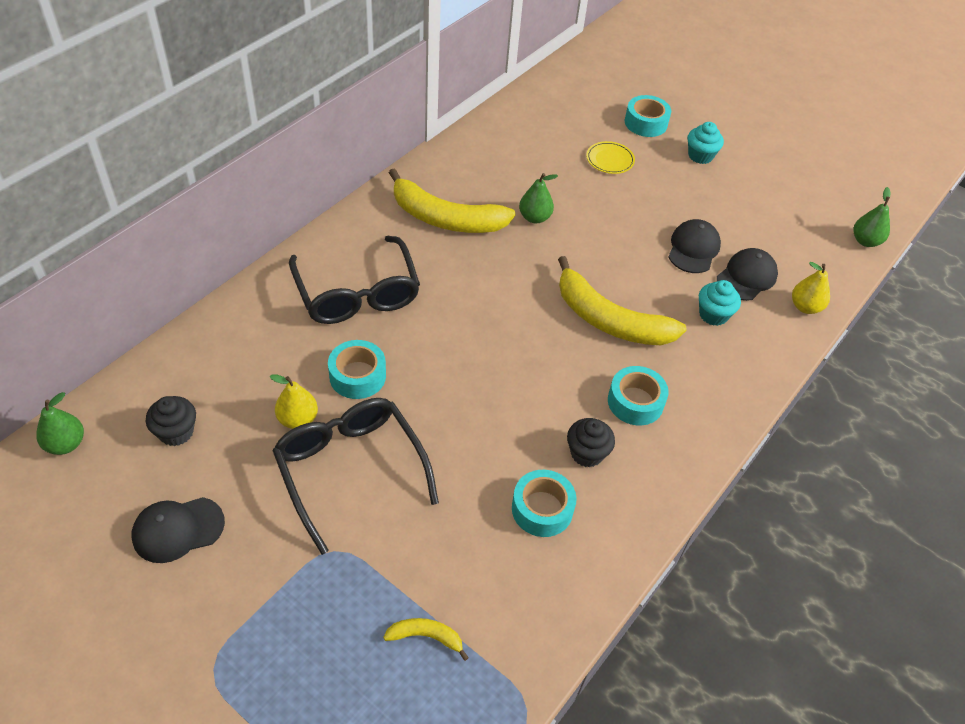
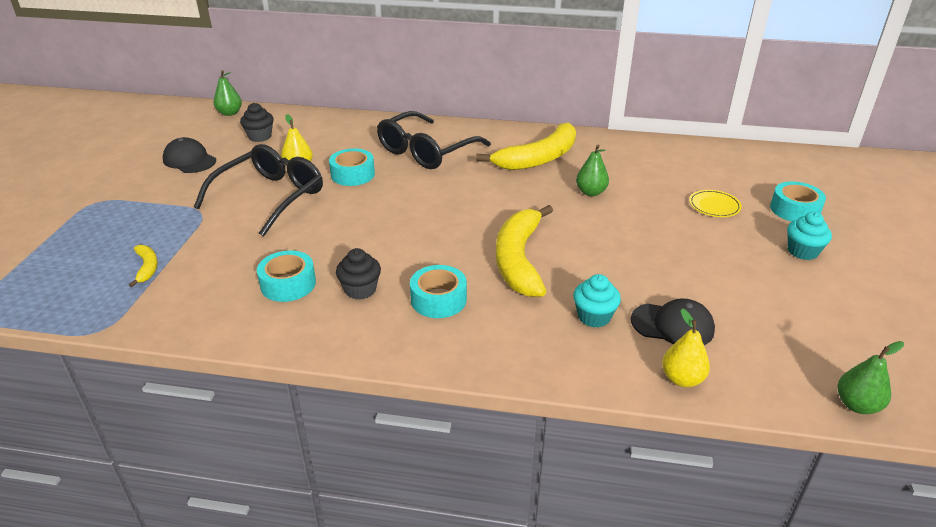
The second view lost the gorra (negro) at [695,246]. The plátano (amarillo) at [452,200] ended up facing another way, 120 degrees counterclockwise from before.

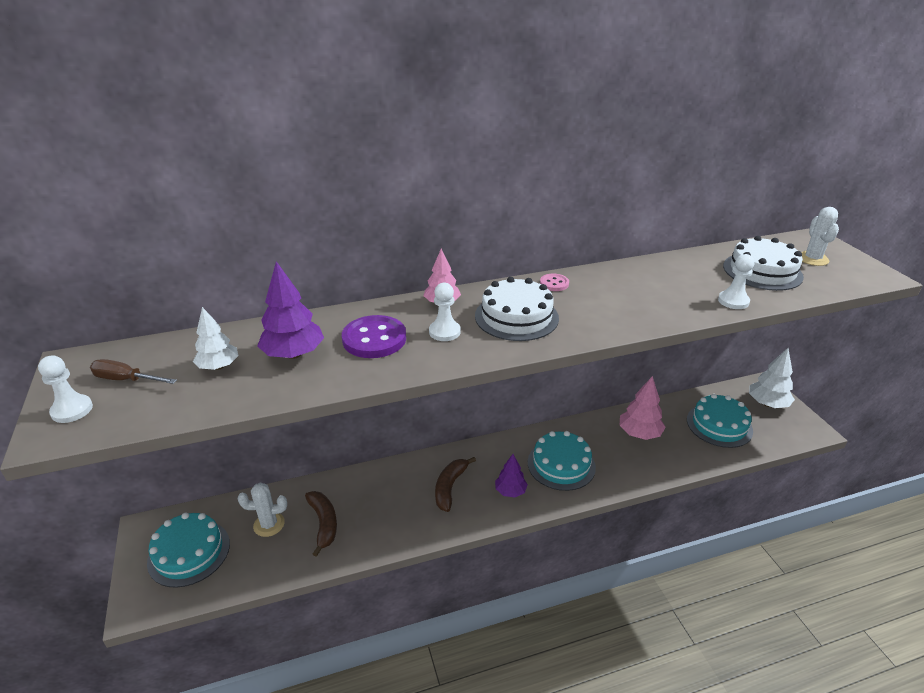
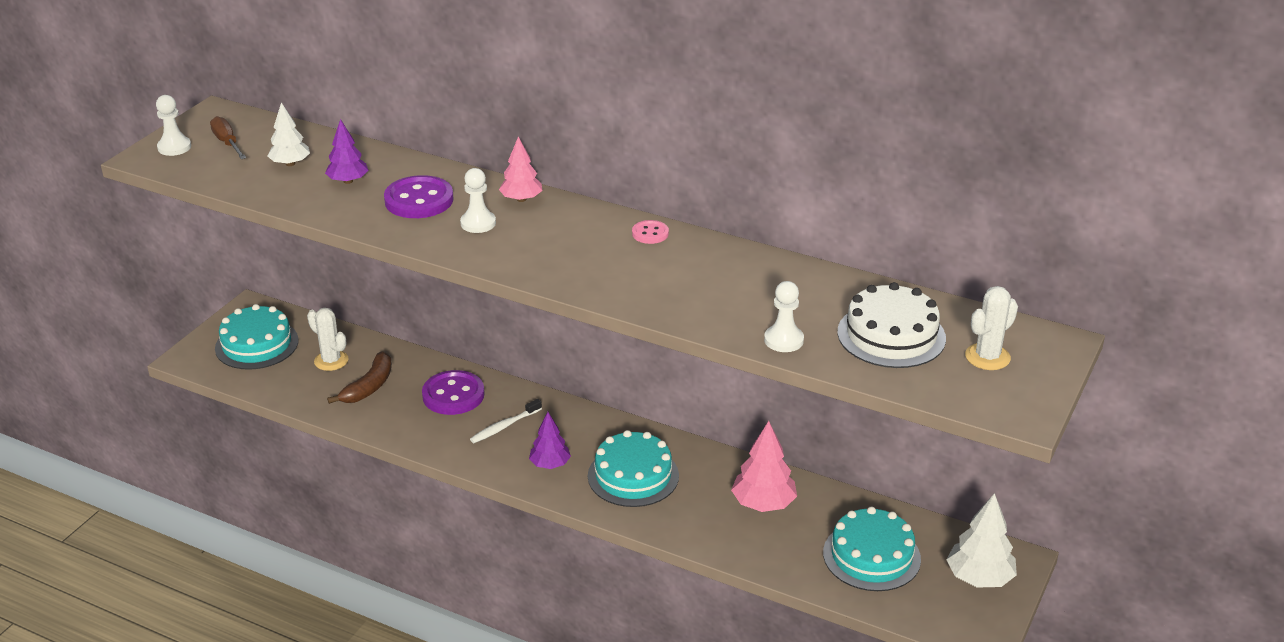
The second view lost the tarta (blanco) at [517,309]. The second view gained the botón (morado) at [453,392]. Where the plátano (marrón) stood at [455,484], the cepillo de dientes (blanco) came to stand at [506,421]. The size of the árbol (morado) at [290,310] changed by a factor of 0.66.

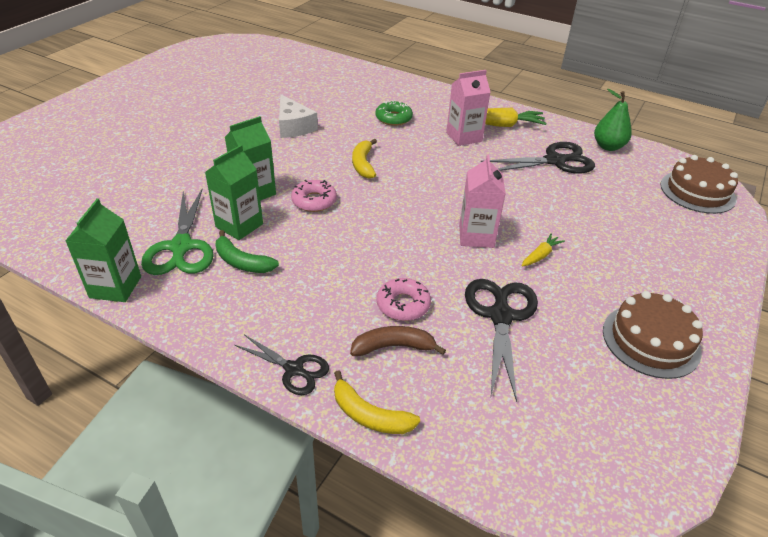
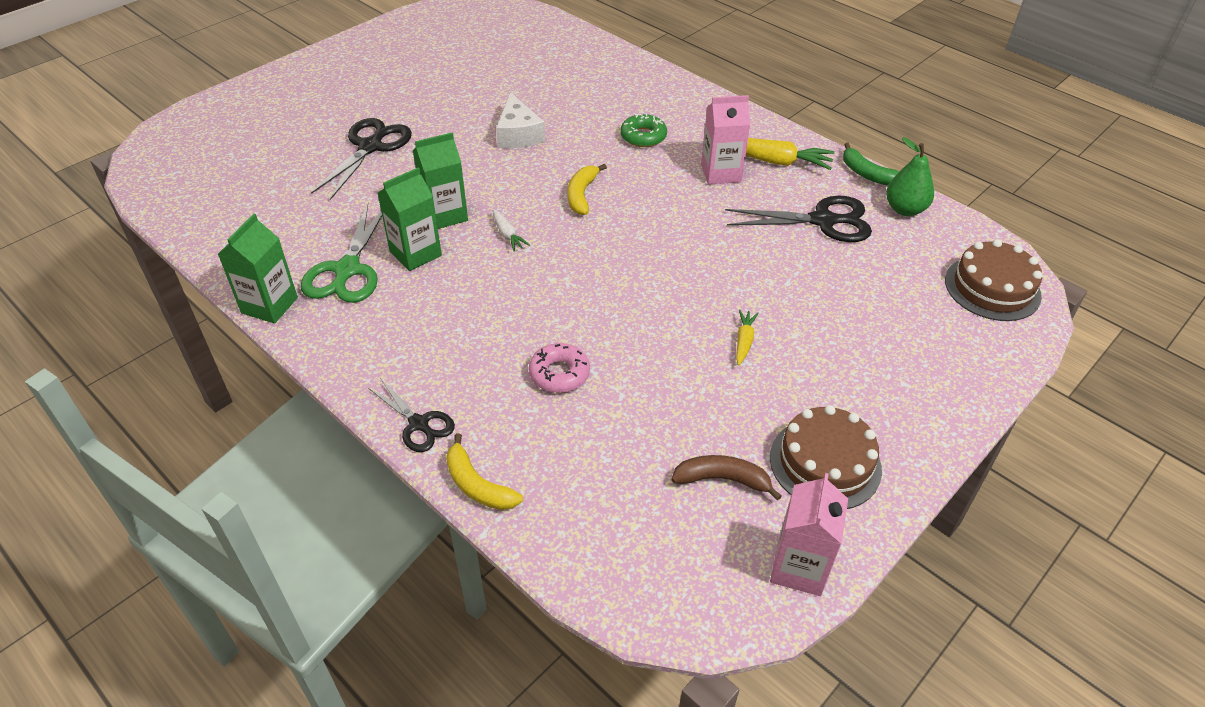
The plátano (verde) ended up elsewhere, having gone from [247,251] to [871,164]. The plátano (marrón) ended up elsewhere, having gone from [398,341] to [726,478]. The cartón de leche (rosa) ended up elsewhere, having gone from [482,201] to [809,534]. The tijeras (negro) ended up elsewhere, having gone from [501,340] to [361,159]. Where the rosquilla (rosa) stood at [314,196], the zanahoria (blanco) came to stand at [511,230]. The zanahoria (amarillo) at [543,250] ended up facing another way, 45 degrees counterclockwise from before.

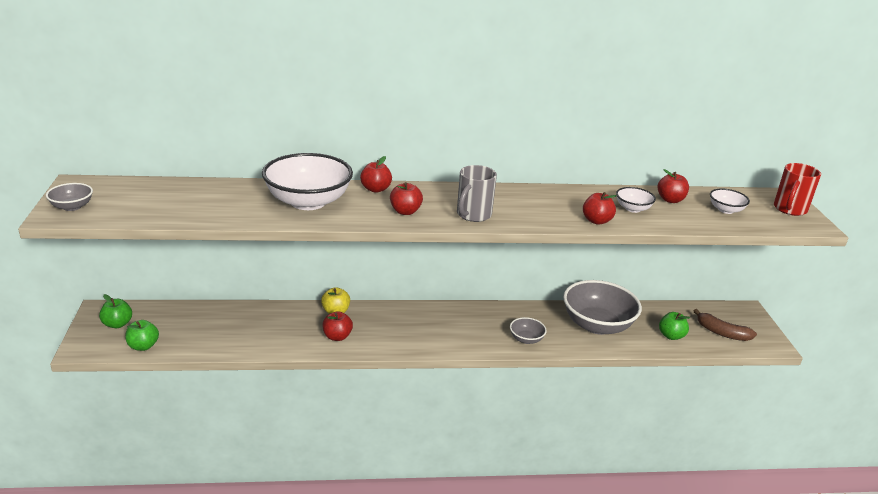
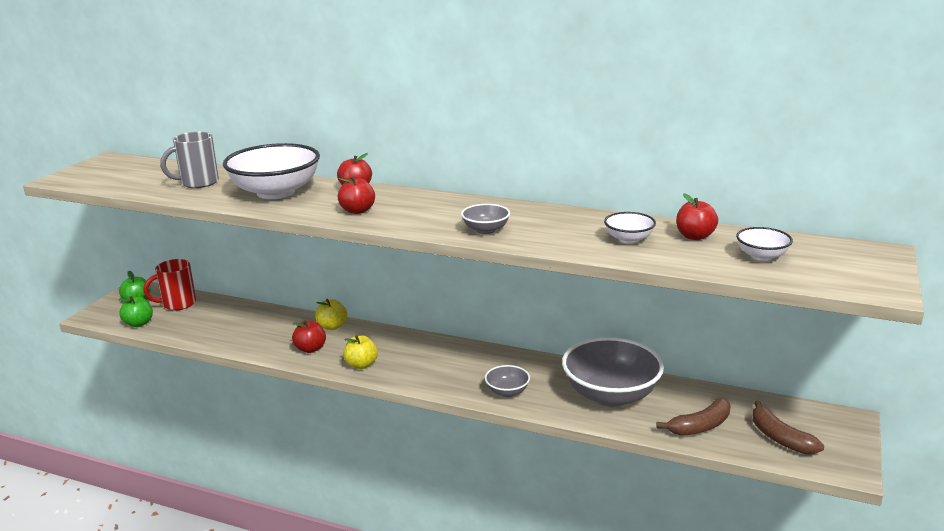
The second view lost the manzana (rojo) at [600,208]. The second view gained the manzana (amarillo) at [360,352]. The cuenco (gris) ended up elsewhere, having gone from [69,197] to [485,219]. The taza (gris) ended up elsewhere, having gone from [477,193] to [189,160]. The taza (rojo) ended up elsewhere, having gone from [797,189] to [170,284]. Where the manzana (verde) stood at [674,326], the plátano (marrón) came to stand at [693,417].

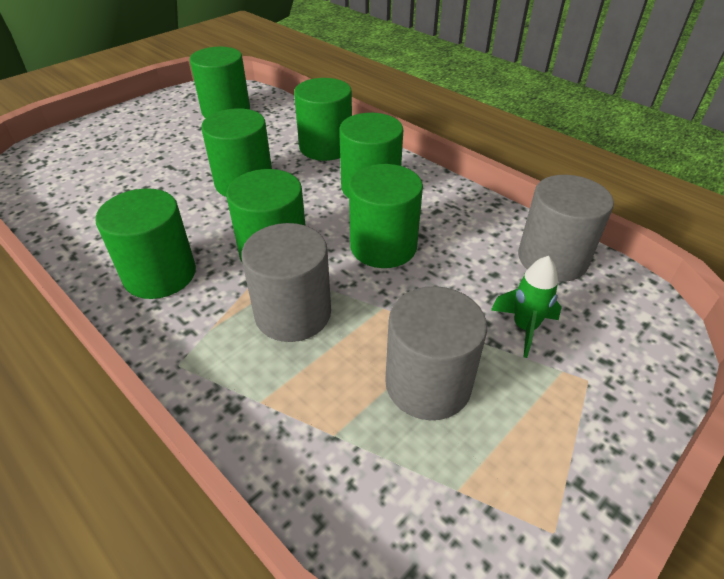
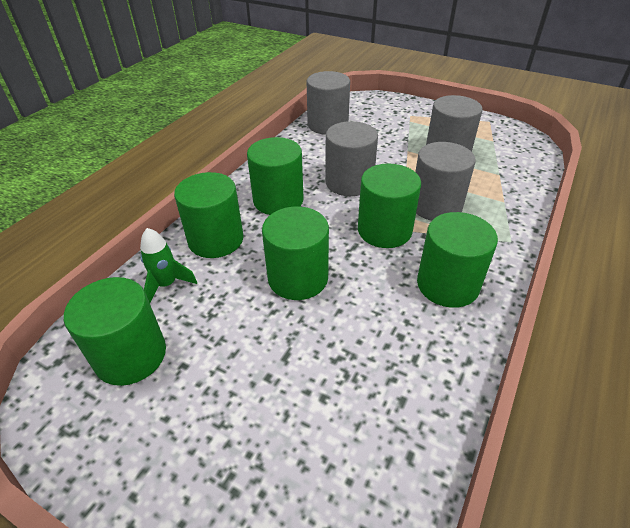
The cohete (verde) ended up elsewhere, having gone from [526,307] to [168,265]. What was the cilindro (verde) at [386,216] turned into the cilindro (gris) at [351,158].

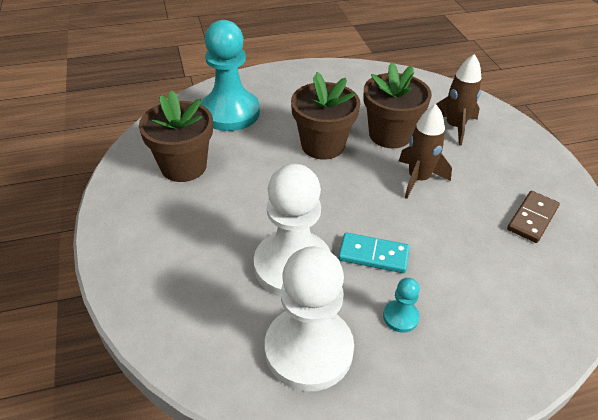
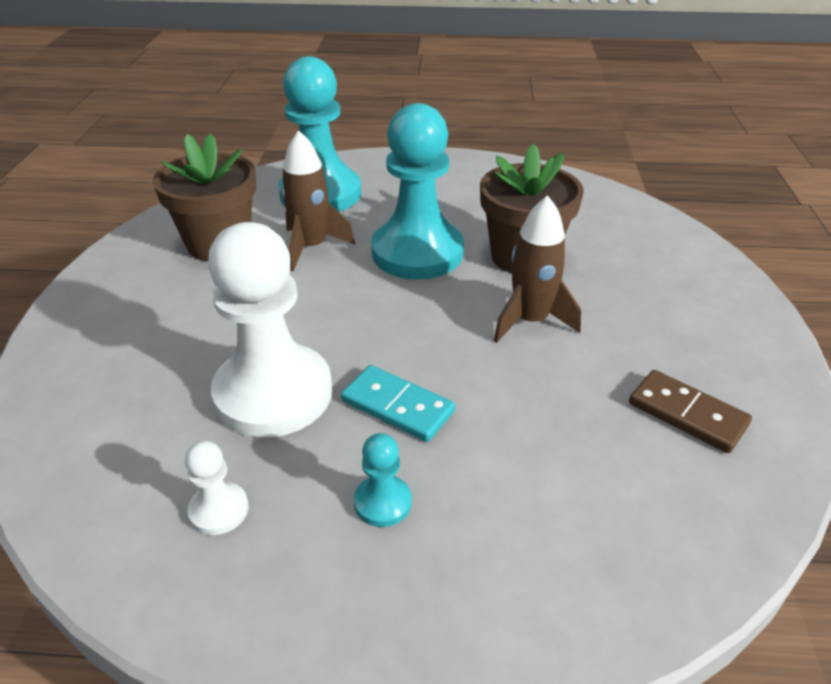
The cohete (marrón) ended up elsewhere, having gone from [458,99] to [318,201]. Where the maceta (marrón) stood at [325,116], the peón (turquesa) came to stand at [417,191]. The ficha de dominó (marrón) at [533,217] ended up facing another way, 75 degrees clockwise from before. The size of the peón (blanco) at [309,319] changed by a factor of 0.42.

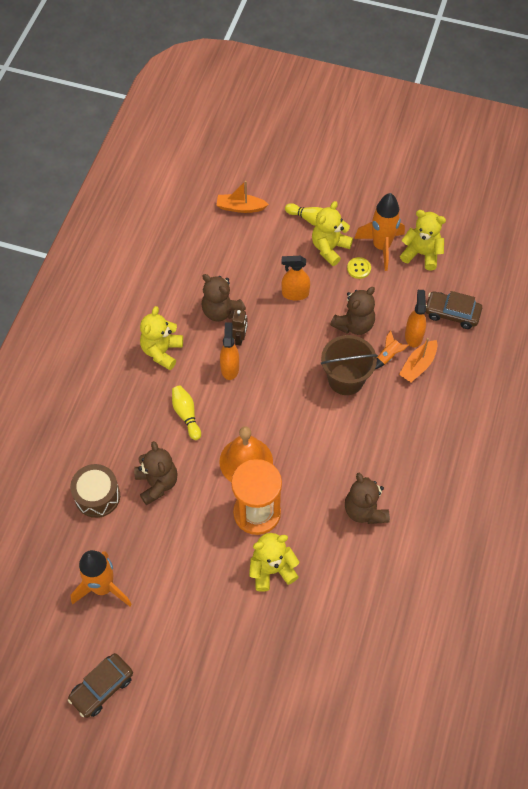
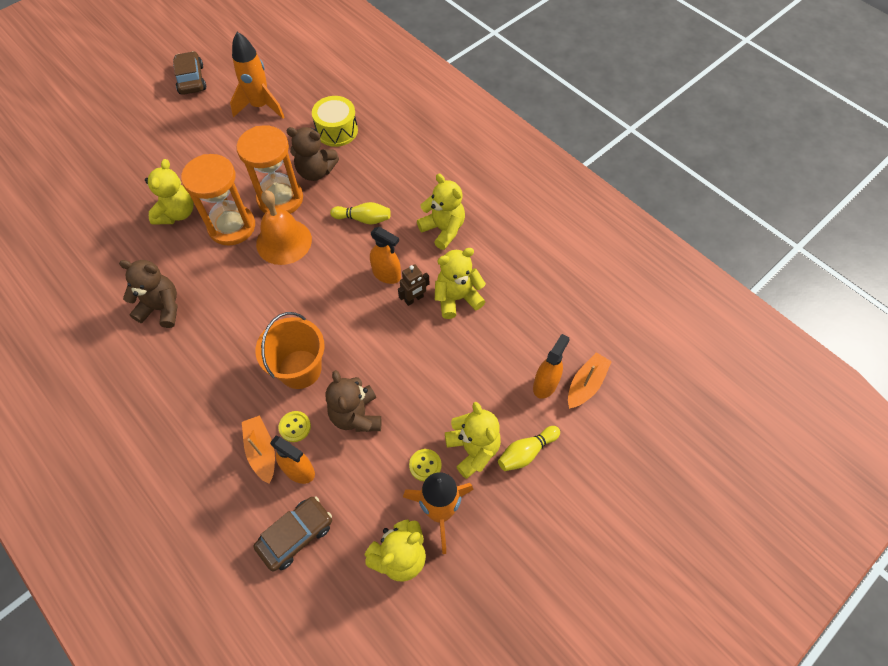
The second view gained the reloj de arena (naranja) at [269,169]. The pulverizador (naranja) ended up elsewhere, having gone from [296,278] to [551,366]. Where the cohete (naranja) stood at [392,349], the botón (amarillo) came to stand at [294,426]. What was the tambor (marrón) at [95,491] turned into the tambor (amarillo) at [335,121]. What was the osito (marrón) at [223,297] turned into the osito (amarillo) at [460,283]. What was the balde (marrón) at [349,365] turned into the balde (naranja) at [290,350]. The robot (marrón) at [240,328] ended up facing another way, 75 degrees counterclockwise from before.

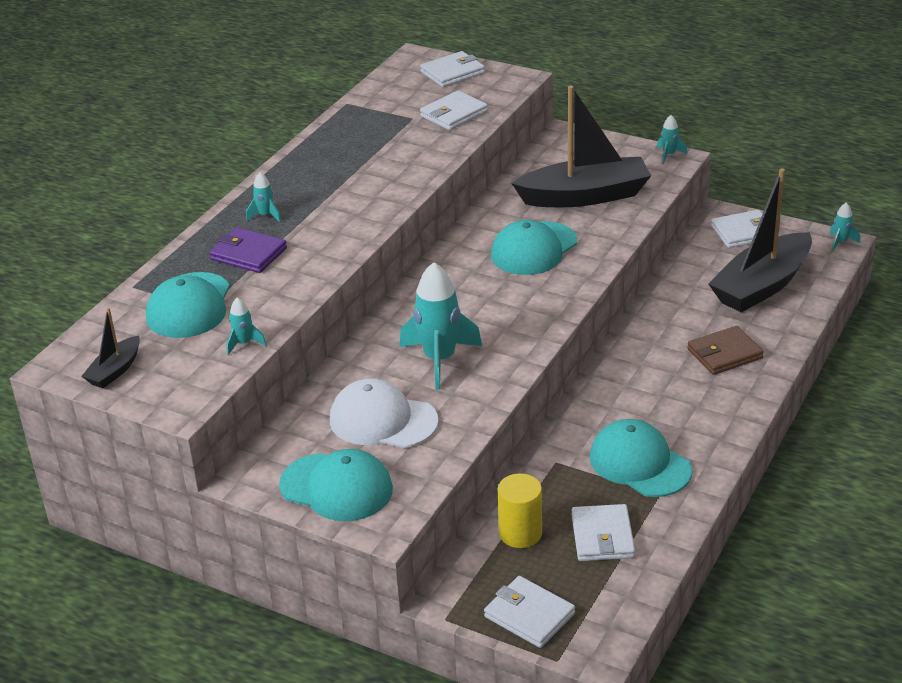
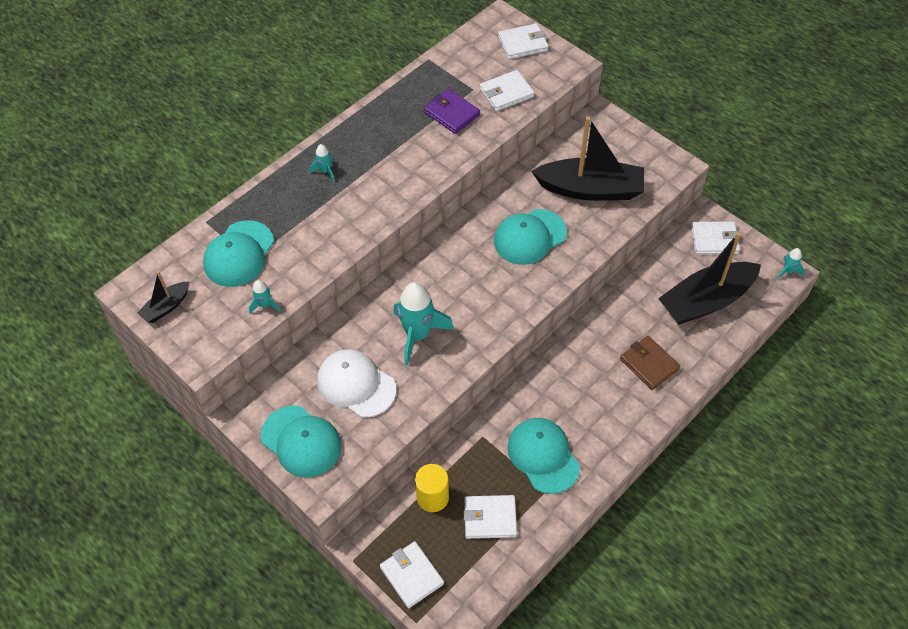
The second view lost the cohete (turquesa) at [672,139]. The cartera (morado) ended up elsewhere, having gone from [248,250] to [452,111]. The cartera (blanco) at [603,532] ended up facing another way, 75 degrees clockwise from before. The cartera (marrón) at [725,350] ended up facing another way, 60 degrees clockwise from before.

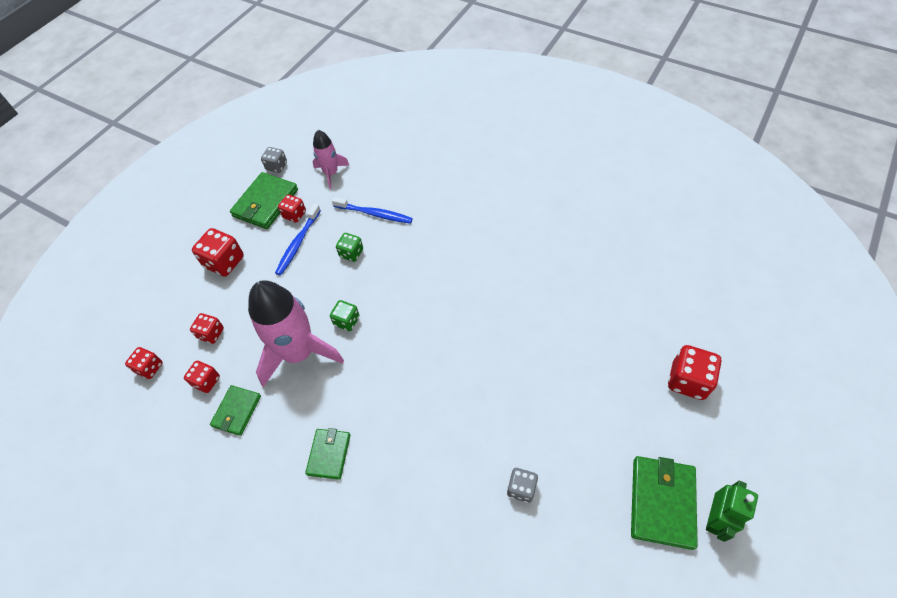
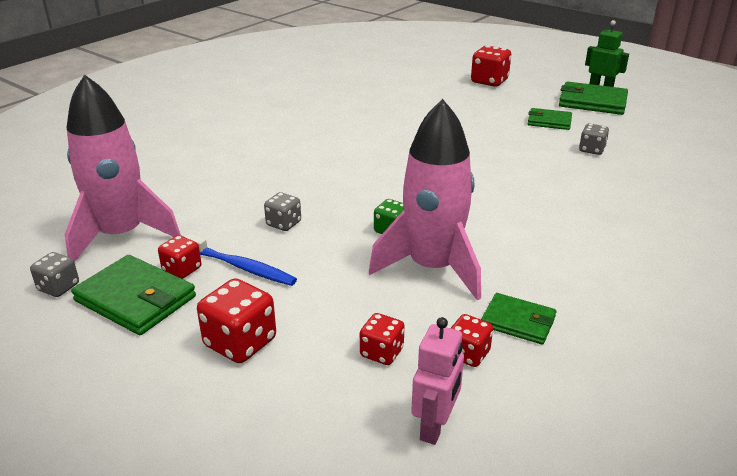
The second view lost the cepillo de dientes (azul) at [372,210]. The cartera (verde) ended up elsewhere, having gone from [328,454] to [550,119]. Where the dado (rojo) stood at [144,363], the robot (rosa) came to stand at [437,381]. What was the dado (verde) at [349,247] turned into the dado (gris) at [282,211]. The size of the cohete (rosa) at [330,159] changed by a factor of 1.87.

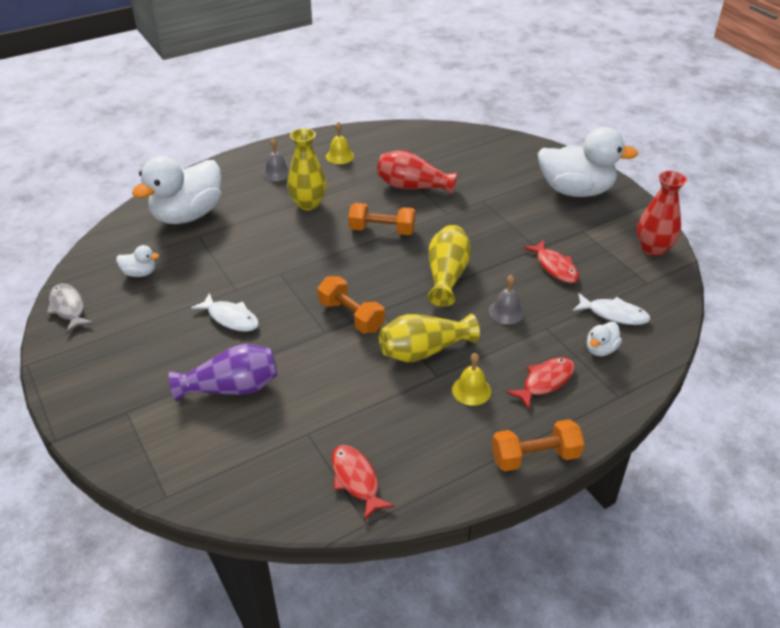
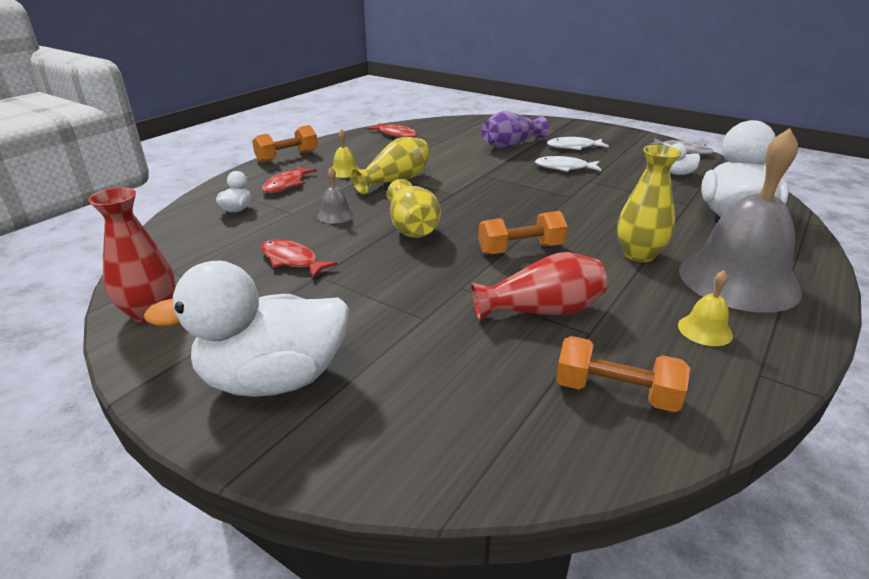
The mancuerna (naranja) ended up elsewhere, having gone from [351,304] to [623,374]. The pez (blanco) ended up elsewhere, having gone from [612,309] to [578,143]. The size of the campana (gris) at [276,159] changed by a factor of 2.49.

